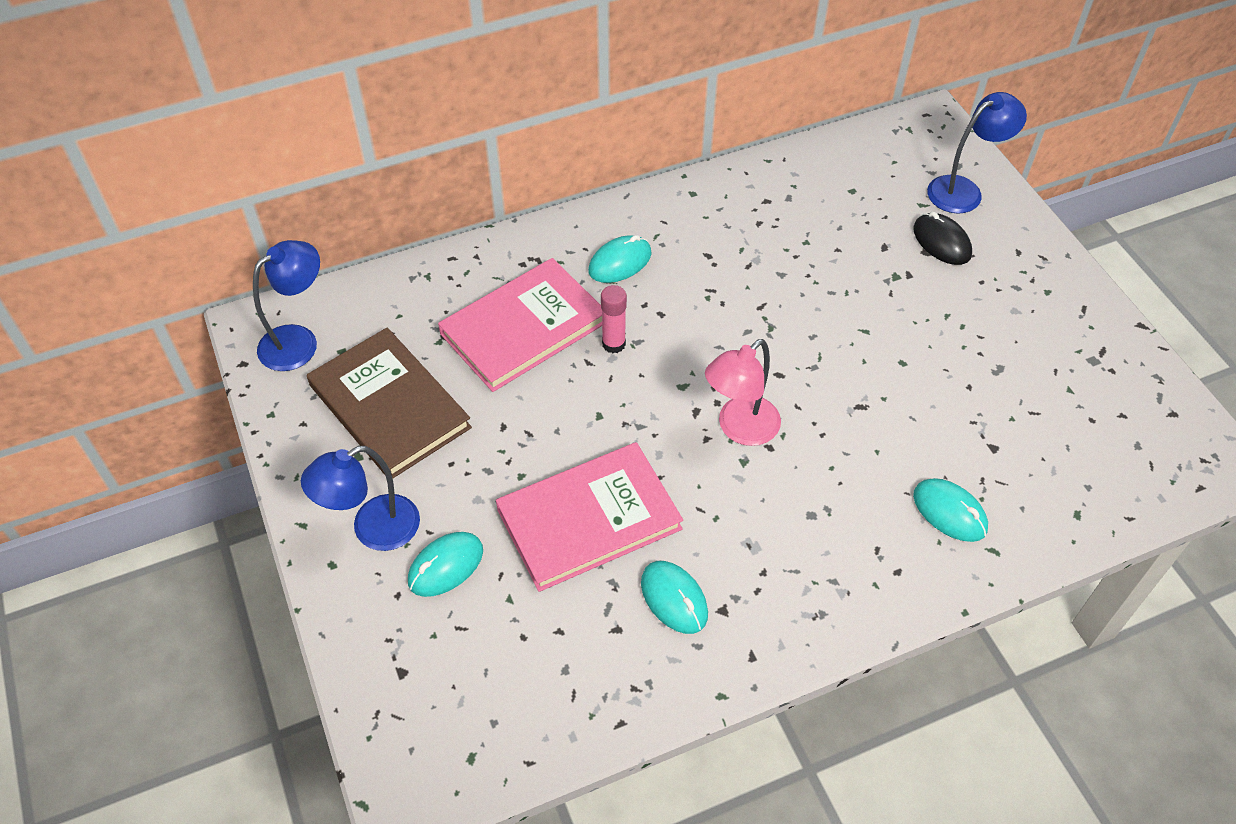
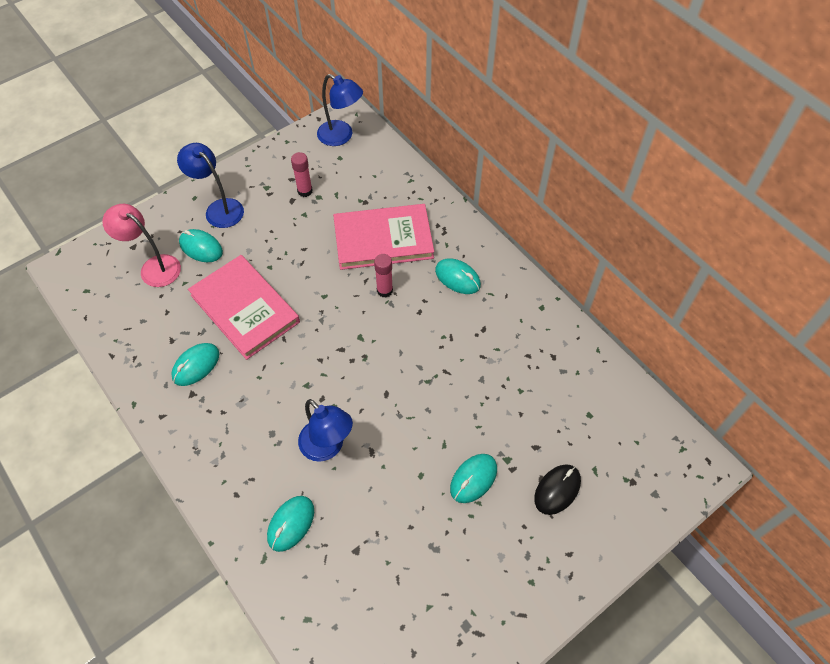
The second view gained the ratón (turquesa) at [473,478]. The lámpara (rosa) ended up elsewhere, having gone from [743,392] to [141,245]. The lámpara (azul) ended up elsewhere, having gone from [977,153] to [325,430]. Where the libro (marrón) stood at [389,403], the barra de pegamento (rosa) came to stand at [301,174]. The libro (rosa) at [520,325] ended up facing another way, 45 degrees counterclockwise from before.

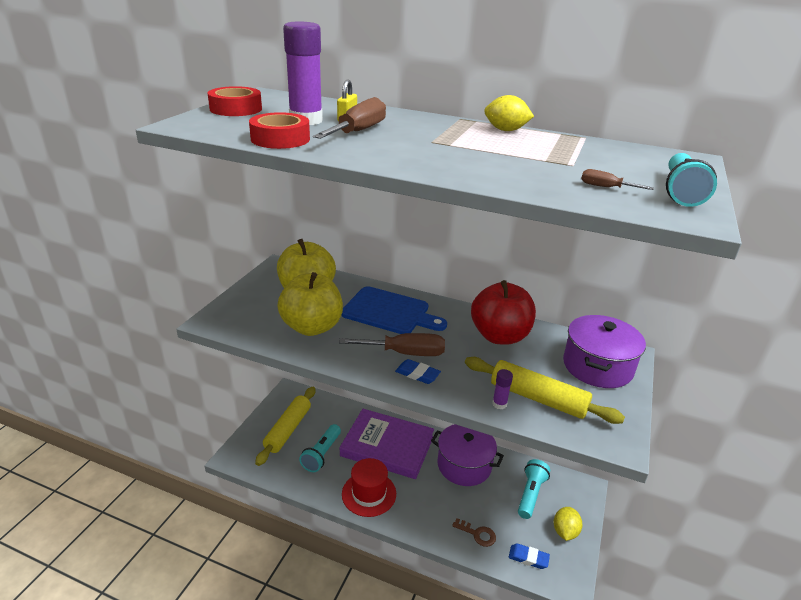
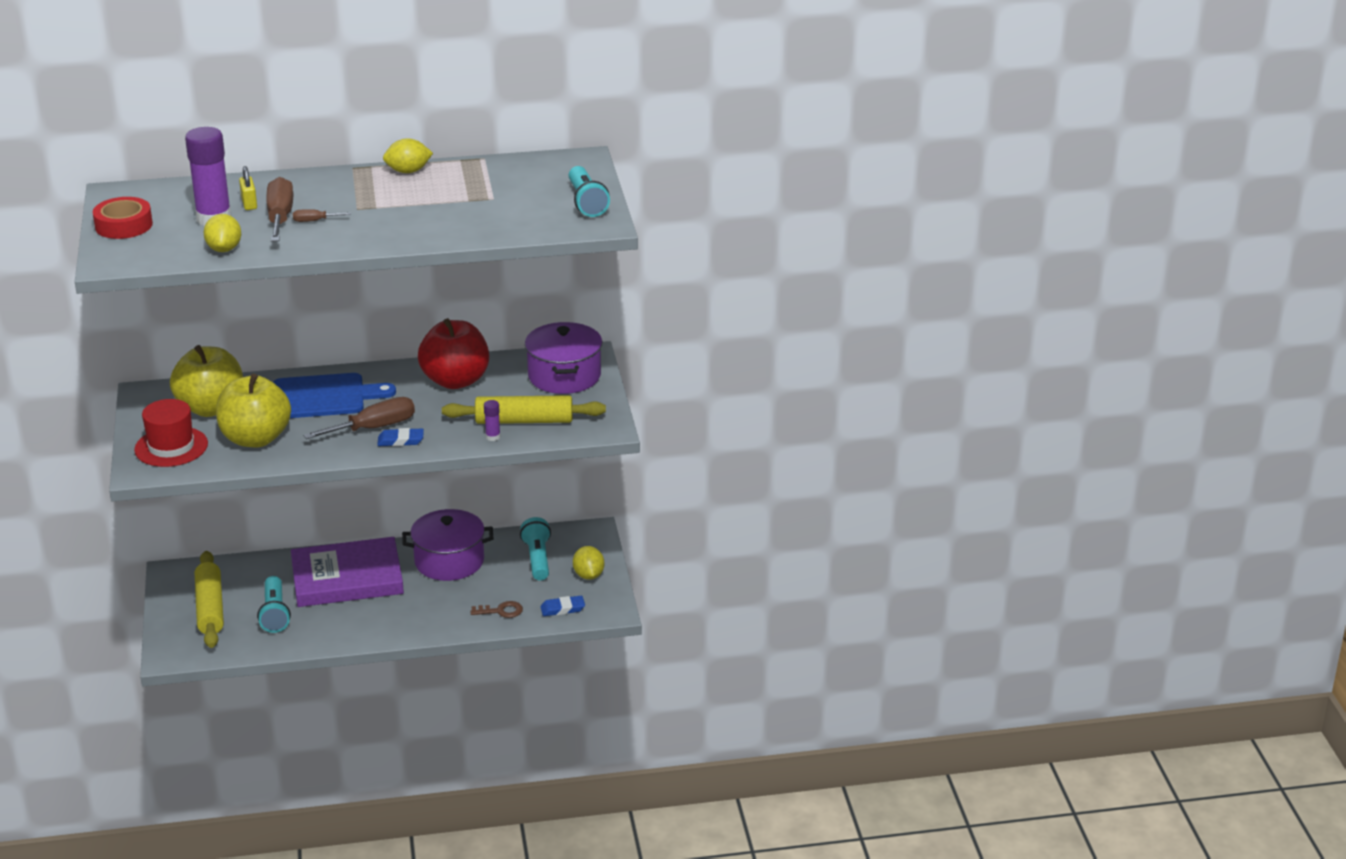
The sombrero (rojo) ended up elsewhere, having gone from [369,487] to [171,433]. The destornillador (marrón) ended up elsewhere, having gone from [617,179] to [322,215]. Where the cinta adhesiva (rojo) stood at [279,130], the limón (amarillo) came to stand at [222,233].

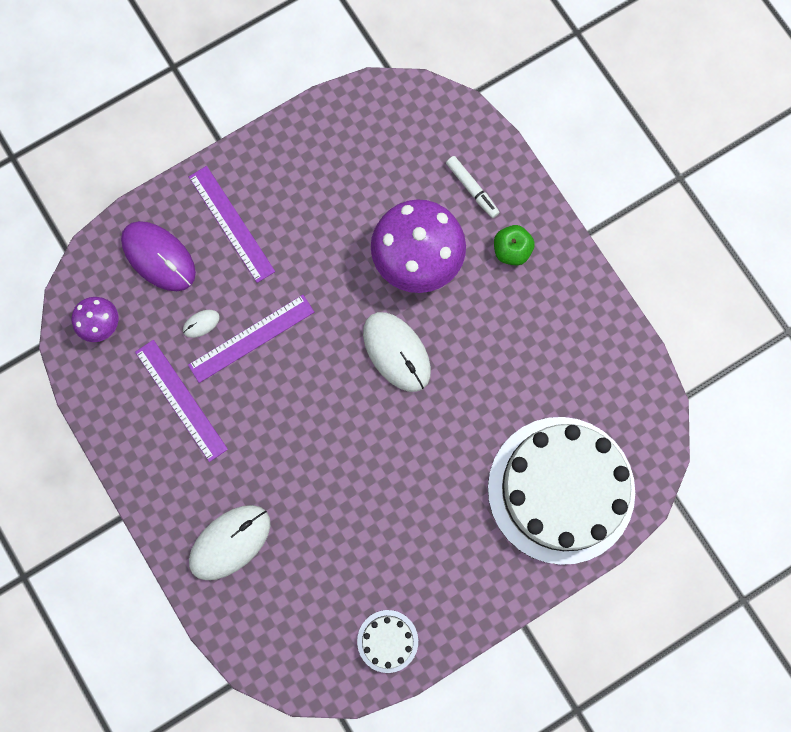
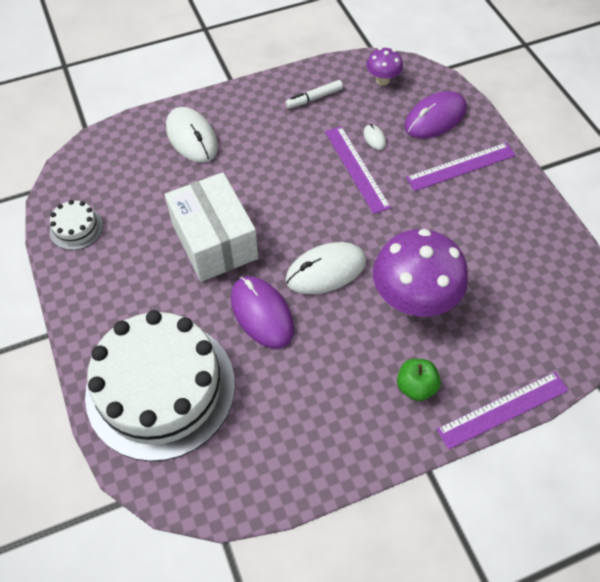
The second view gained the caja (blanco) at [211,227]. The second view gained the ratón (morado) at [262,312]. The regla (morado) ended up elsewhere, having gone from [181,401] to [502,411]. The rotulador (blanco) ended up elsewhere, having gone from [472,187] to [314,94].

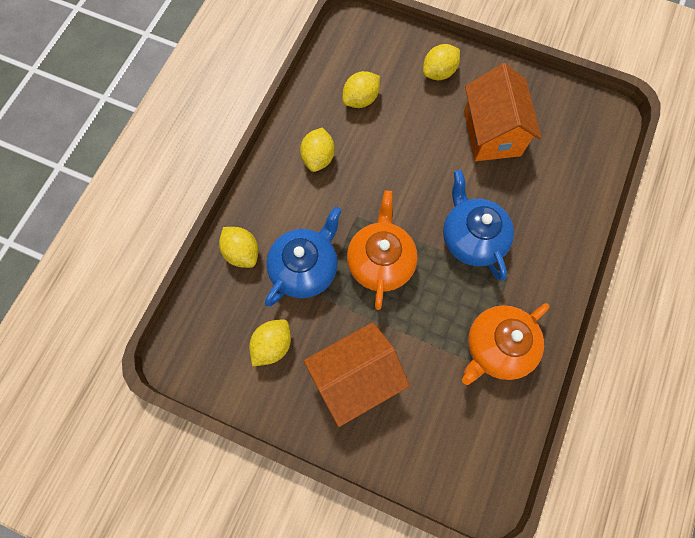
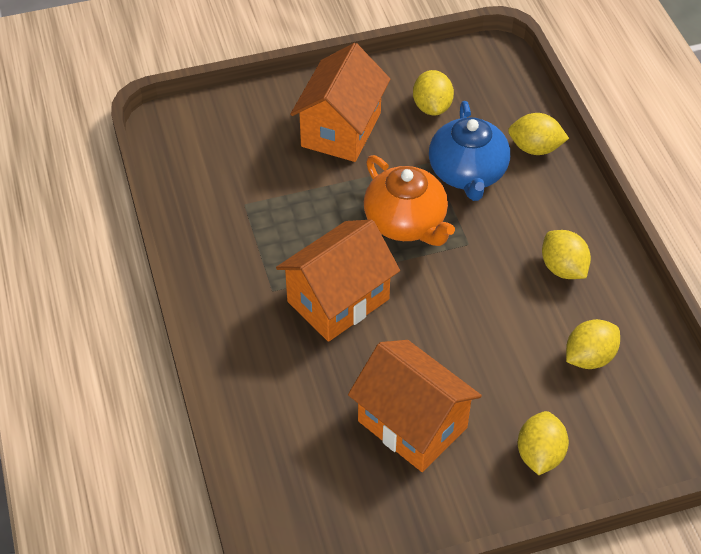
The second view lost the tetera (naranja) at [505,344]. Where the tetera (azul) stood at [478,225], the casa (naranja) came to stand at [338,280]. The limón (amarillo) at [361,89] ended up facing another way, 45 degrees clockwise from before.

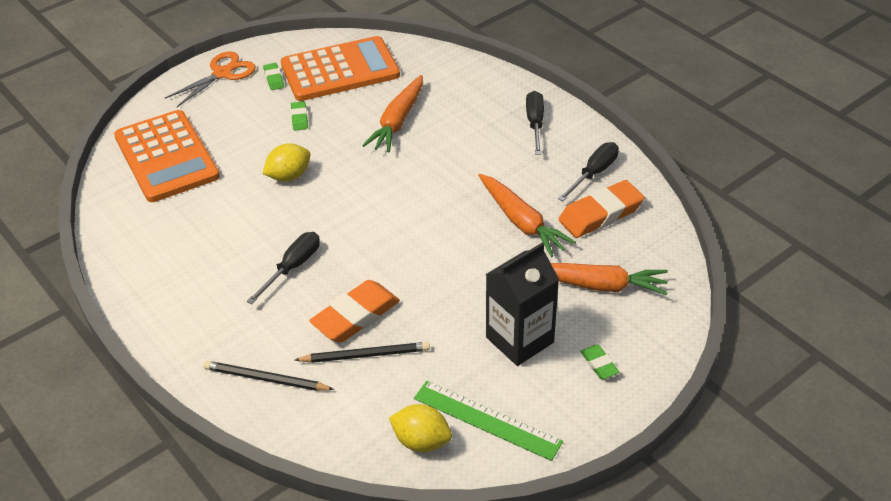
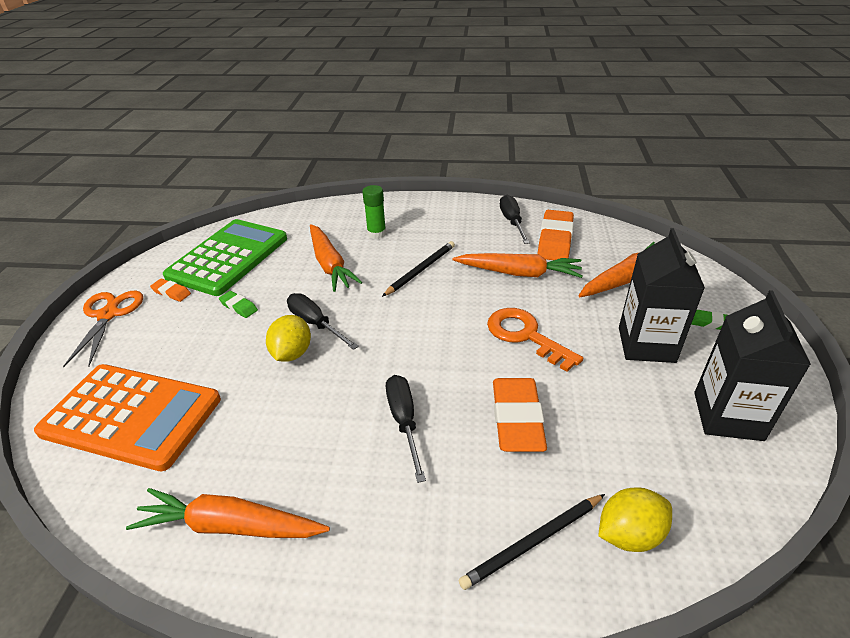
The second view gained the zanahoria (naranja) at [228,513]. The second view gained the barra de pegamento (verde) at [374,212]. The second view gained the llave (naranja) at [535,340]. The lápiz (negro) ended up elsewhere, having gone from [362,352] to [418,269]. The limón (amarillo) ended up elsewhere, having gone from [420,428] to [635,519]. The destornillador (negro) ended up elsewhere, having gone from [535,123] to [323,321]. Where the regla (verde) stood at [488,421], the cartón de leche (negro) came to stand at [752,365]. What was the goma de borrar (verde) at [273,76] turned into the goma de borrar (naranja) at [170,290]. What was the calculadora (naranja) at [340,68] turned into the calculadora (verde) at [225,257].

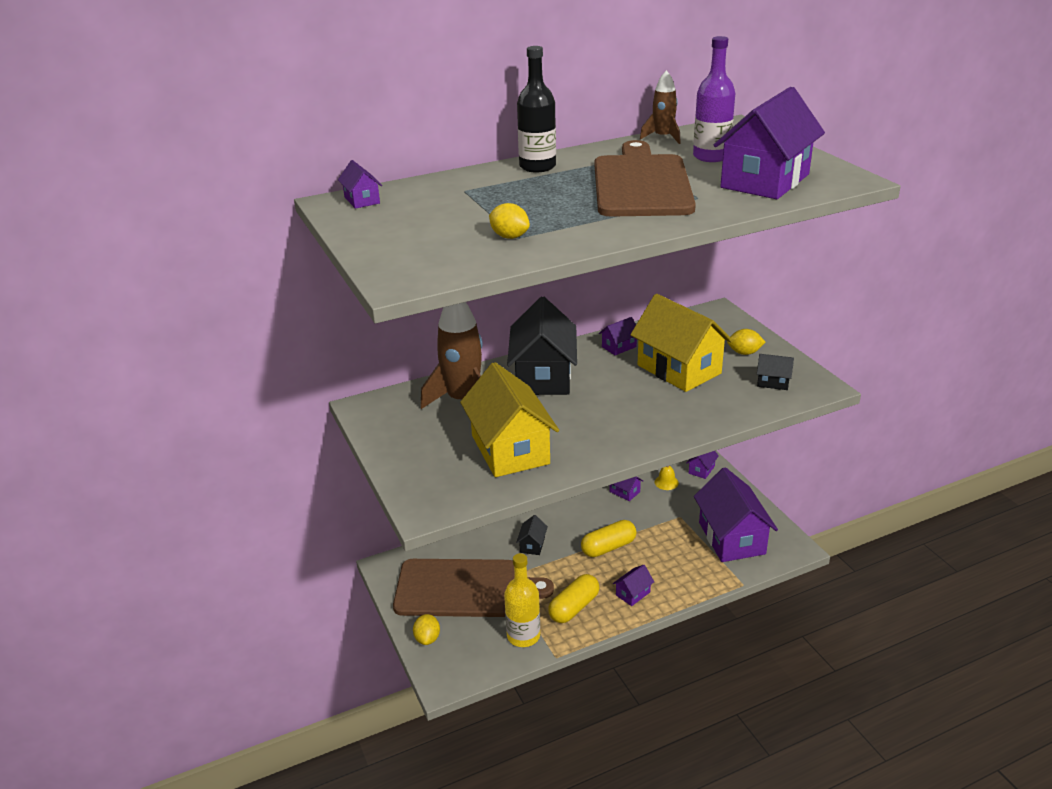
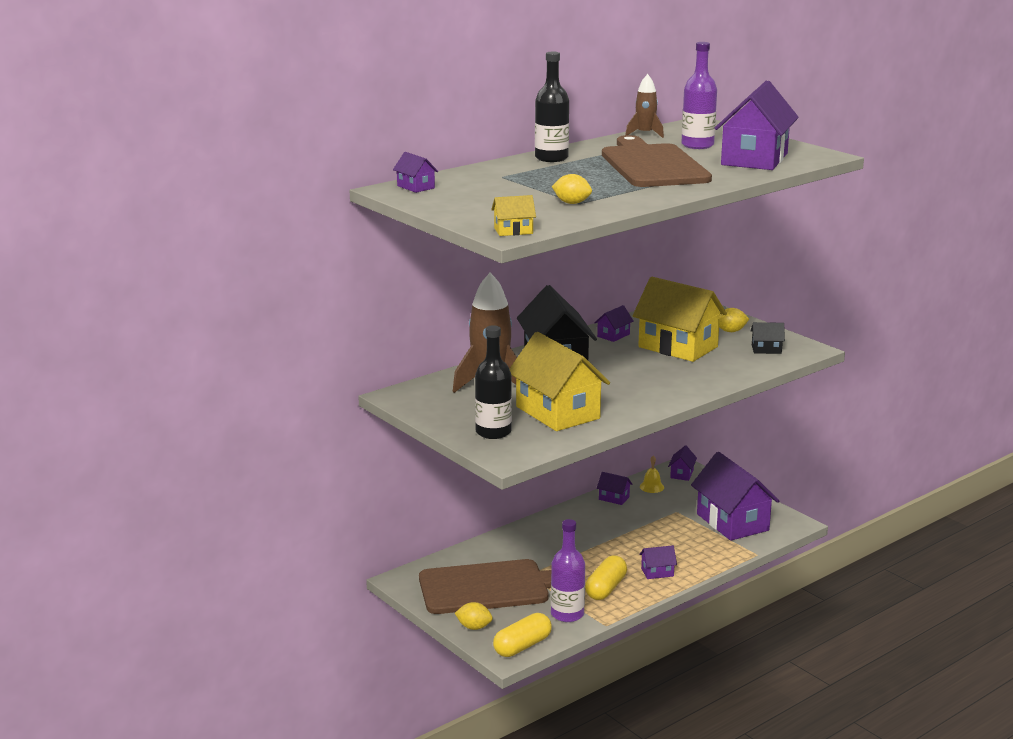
The second view lost the casa (negro) at [532,535]. The second view gained the botella (negro) at [493,382]. The second view gained the casa (amarillo) at [513,215]. The cápsula (amarillo) ended up elsewhere, having gone from [609,538] to [522,635]. What was the botella (amarillo) at [522,600] turned into the botella (morado) at [568,570]. The limón (amarillo) at [426,629] ended up facing another way, 60 degrees counterclockwise from before. The casa (morado) at [633,585] ended up facing another way, 45 degrees clockwise from before.

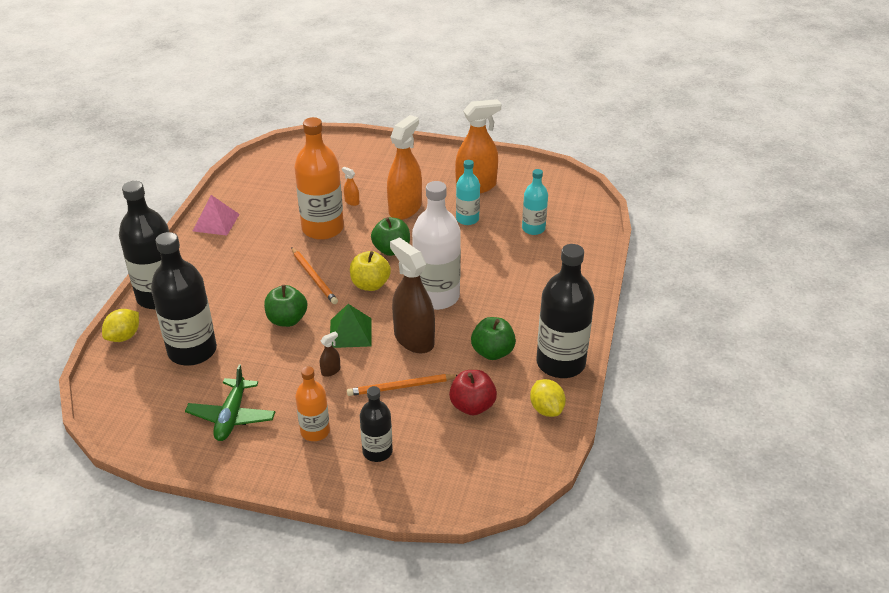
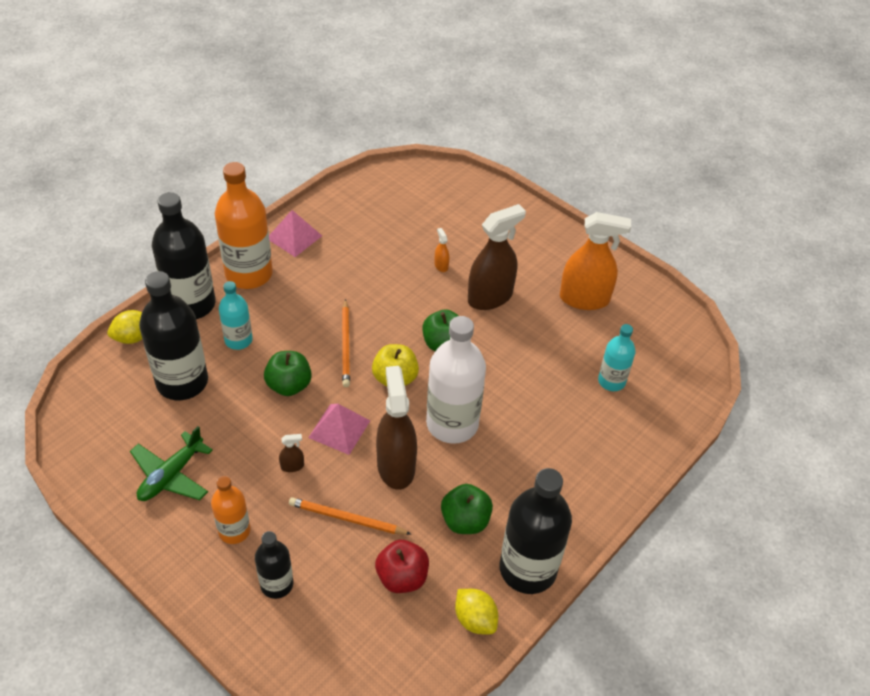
The botella (naranja) ended up elsewhere, having gone from [319,178] to [244,225]. The botella (turquesa) ended up elsewhere, having gone from [468,192] to [236,315]. What was the pirámide (verde) at [350,326] turned into the pirámide (rosa) at [339,429]. What was the pulverizador (naranja) at [404,167] turned into the pulverizador (marrón) at [497,257]. The limón (amarillo) at [548,398] ended up facing another way, 45 degrees counterclockwise from before.

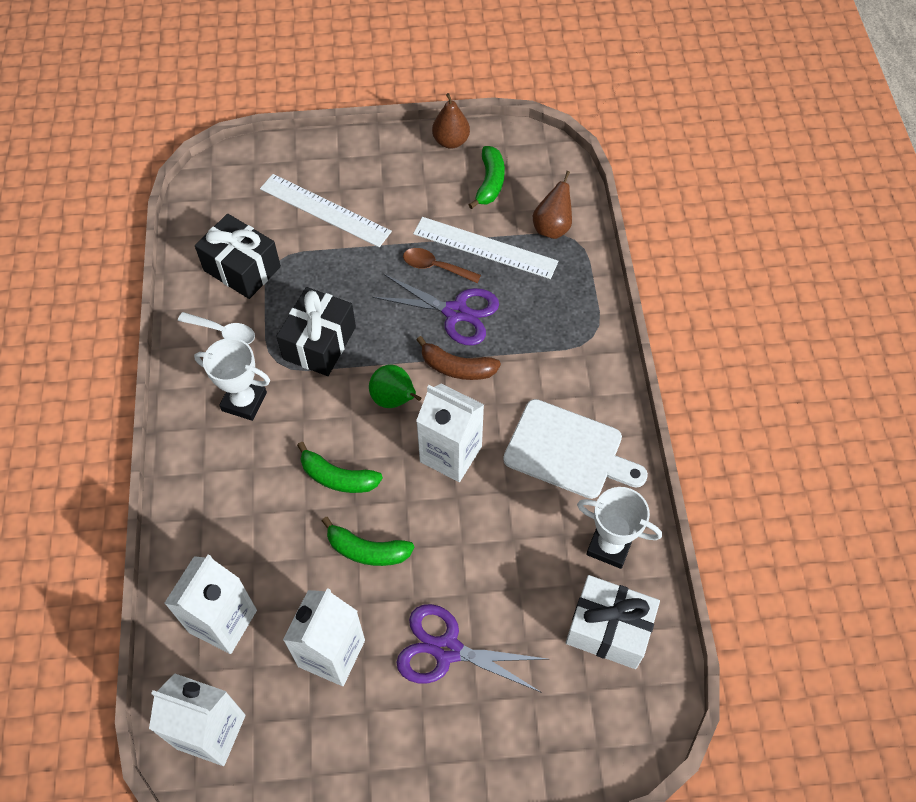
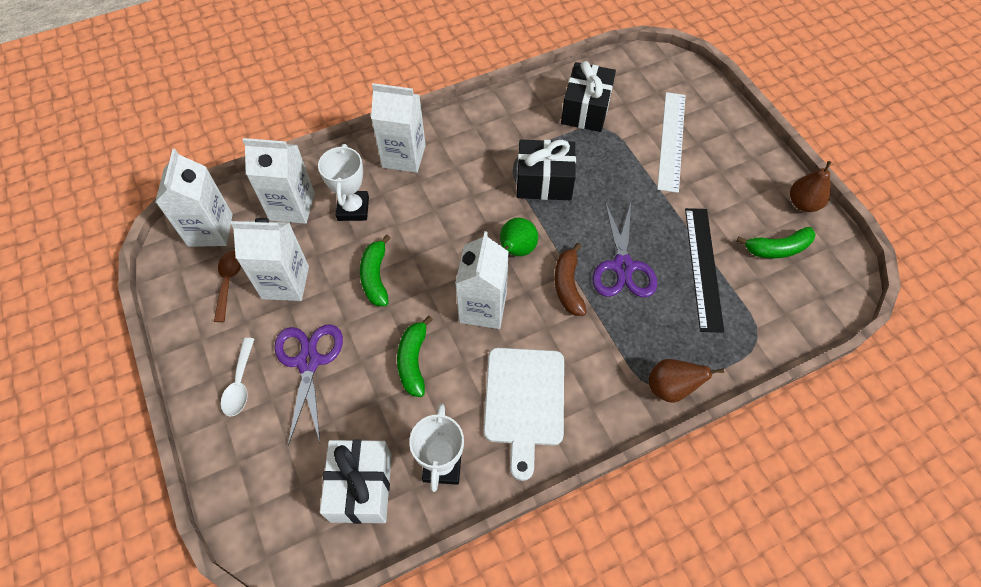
The second view gained the cartón de leche (blanco) at [398,128]. The cuchara (blanco) ended up elsewhere, having gone from [216,328] to [237,377]. The trofeo (blanco) ended up elsewhere, having gone from [232,379] to [343,182]. The plátano (verde) ended up elsewhere, having gone from [340,467] to [415,356]. The cuchara (marrón) ended up elsewhere, having gone from [442,265] to [227,286]. The pera (marrón) ended up elsewhere, having gone from [552,205] to [686,381]. What was the regla (blanco) at [486,248] turned into the regla (negro) at [704,270].

